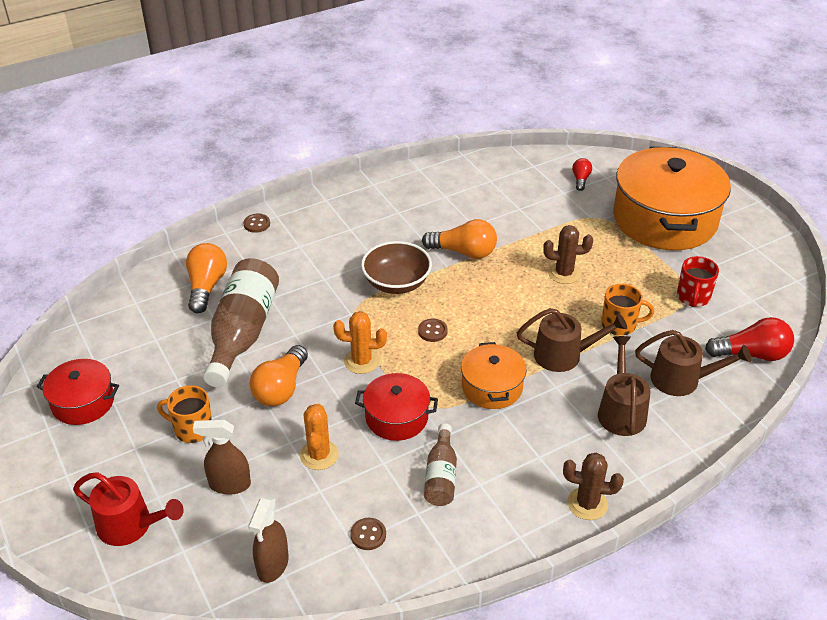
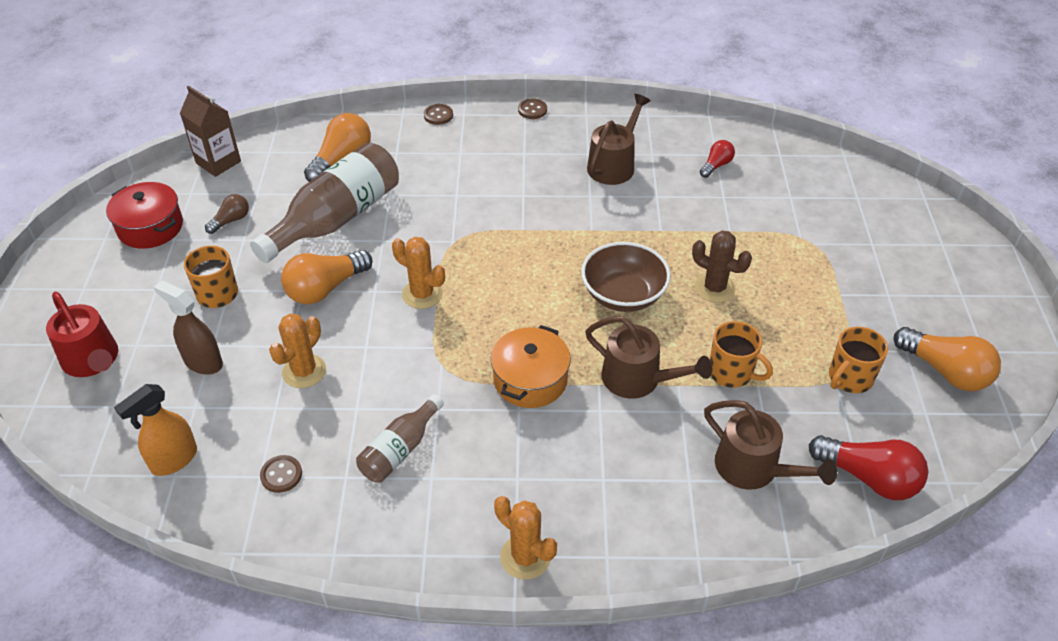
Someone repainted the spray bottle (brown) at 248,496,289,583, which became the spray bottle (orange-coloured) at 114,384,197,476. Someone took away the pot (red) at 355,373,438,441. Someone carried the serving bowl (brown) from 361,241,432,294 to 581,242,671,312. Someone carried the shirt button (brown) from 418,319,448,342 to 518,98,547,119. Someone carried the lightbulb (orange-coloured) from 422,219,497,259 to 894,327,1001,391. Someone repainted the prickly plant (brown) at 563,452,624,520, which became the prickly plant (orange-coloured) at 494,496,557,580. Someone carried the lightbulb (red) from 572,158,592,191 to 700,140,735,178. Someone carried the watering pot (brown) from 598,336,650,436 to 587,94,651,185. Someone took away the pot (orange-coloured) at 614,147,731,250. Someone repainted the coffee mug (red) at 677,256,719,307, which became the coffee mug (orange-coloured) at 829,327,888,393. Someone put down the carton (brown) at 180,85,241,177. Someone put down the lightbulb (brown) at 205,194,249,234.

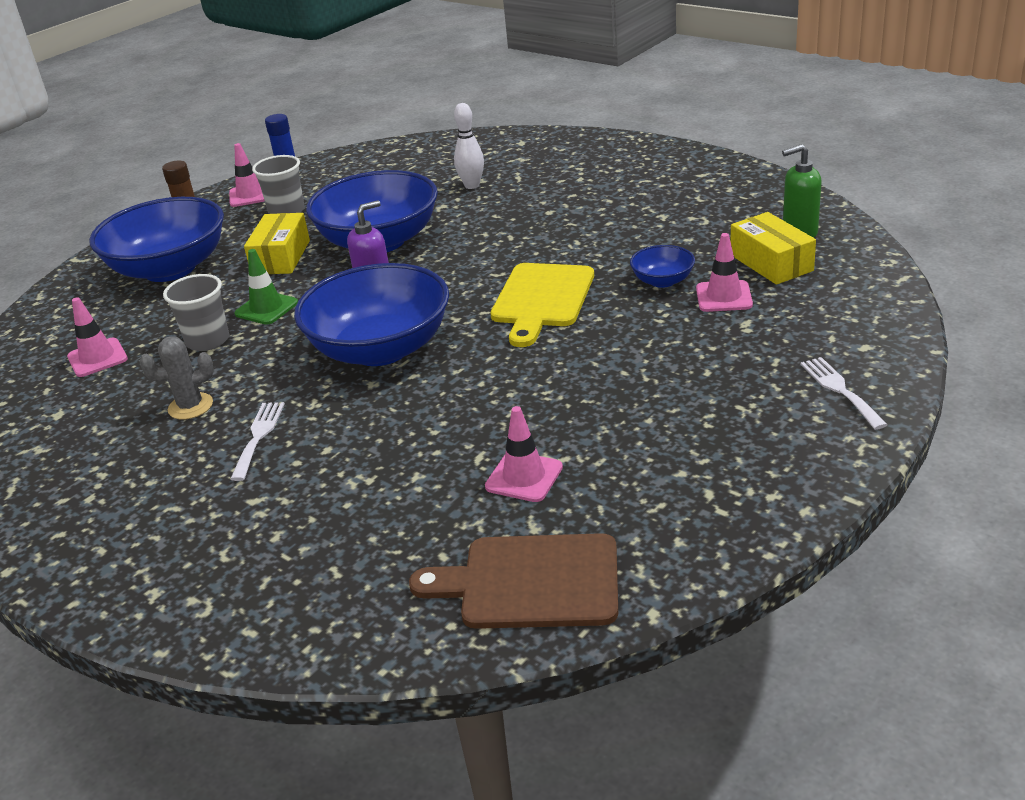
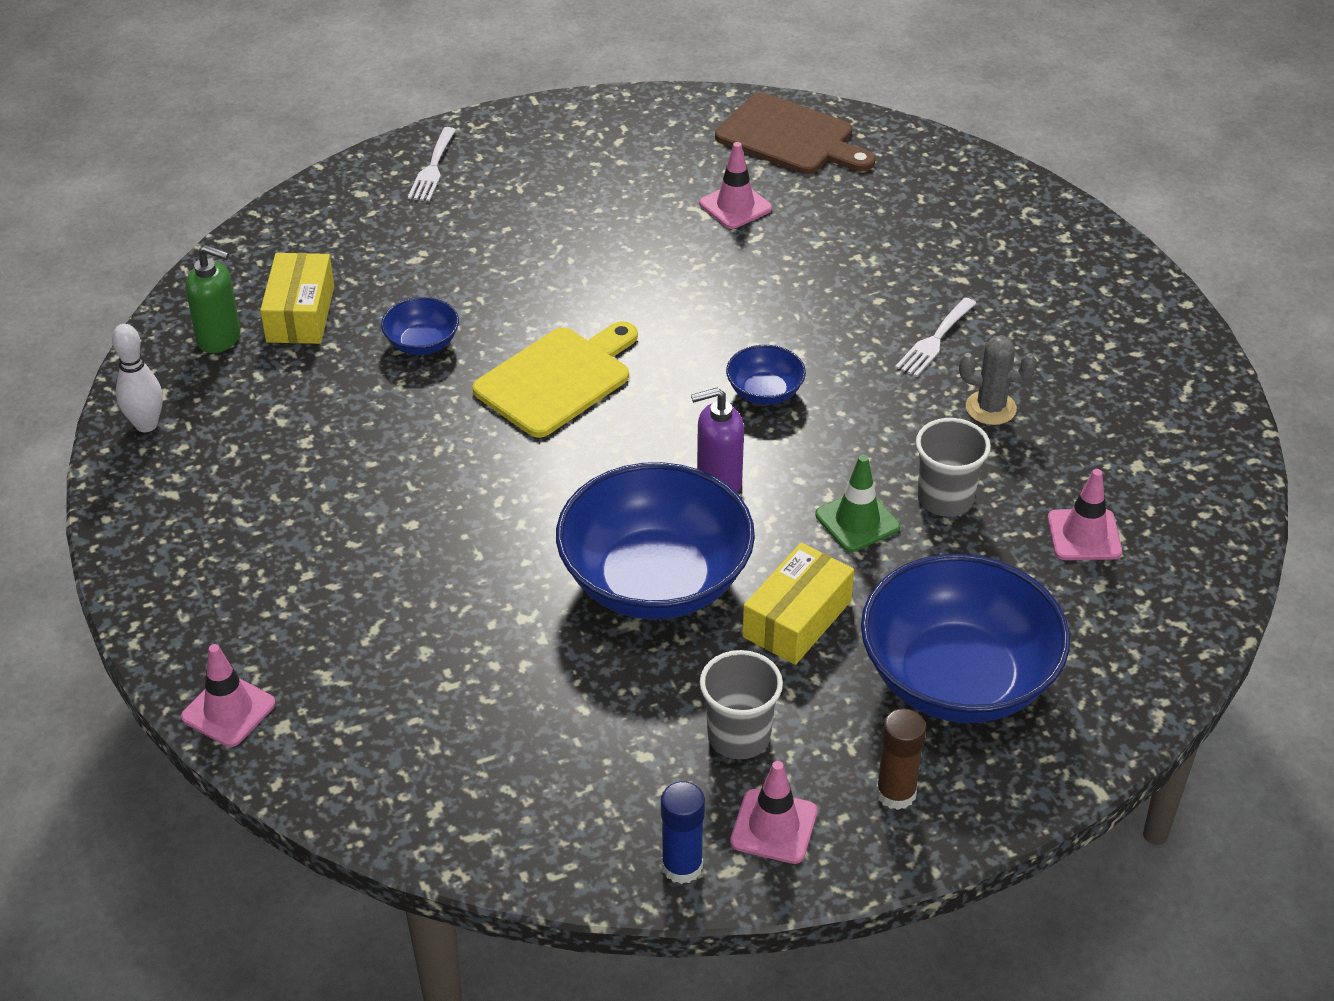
Someone scaled the serving bowl (cobalt) at 294,263,449,366 by 0.44. Someone carried the skittle (snow-white) from 454,103,484,189 to 112,324,163,432. Someone carried the traffic cone (rosy) from 696,233,753,312 to 181,644,276,747.

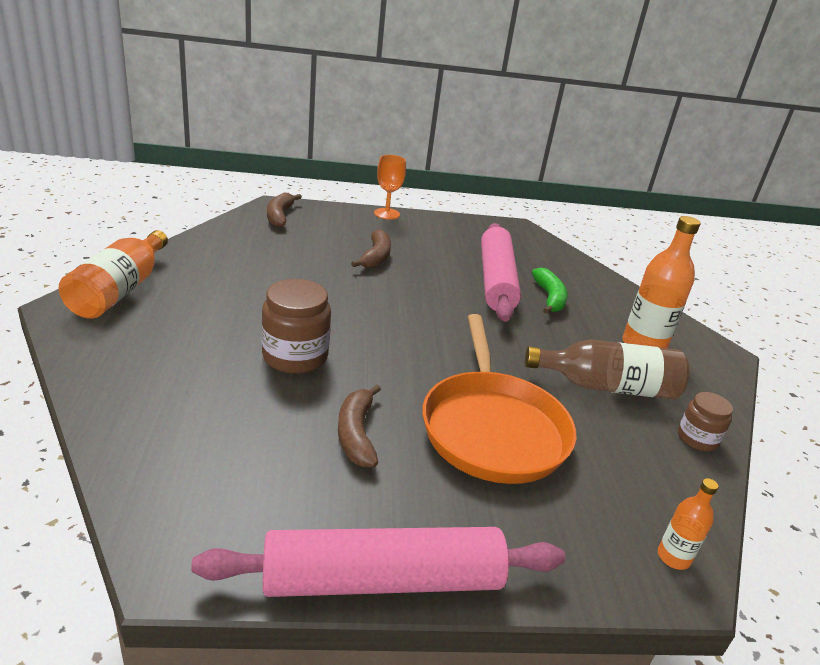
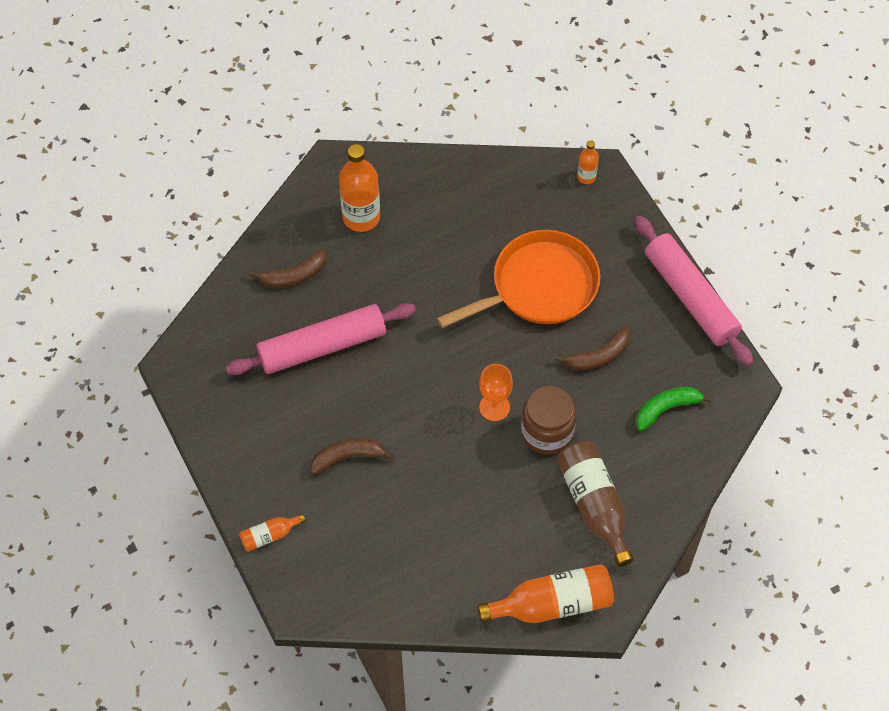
Someone carried the banana fruit (brown) from 267,192,302,227 to 249,249,326,288. Someone carried the goblet (orange-coloured) from 374,155,406,220 to 479,364,513,421. Someone carried the bottle (brown) from 525,339,689,399 to 557,441,634,567. Someone carried the banana fruit (emerald) from 532,268,568,314 to 636,387,713,431. Someone took away the jam jar (brown) at 678,392,733,451. Someone put down the bottle (orange-coloured) at 239,514,305,552.

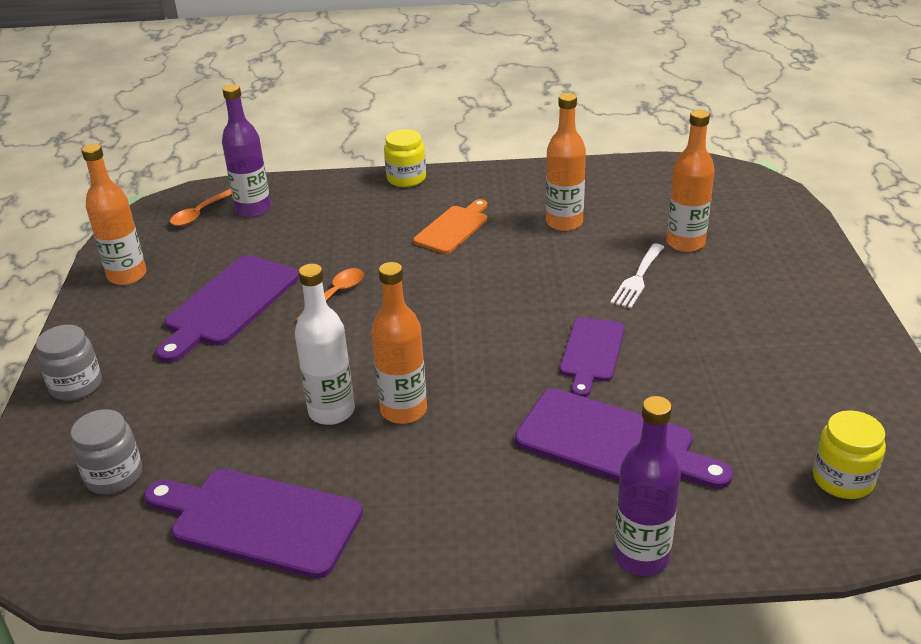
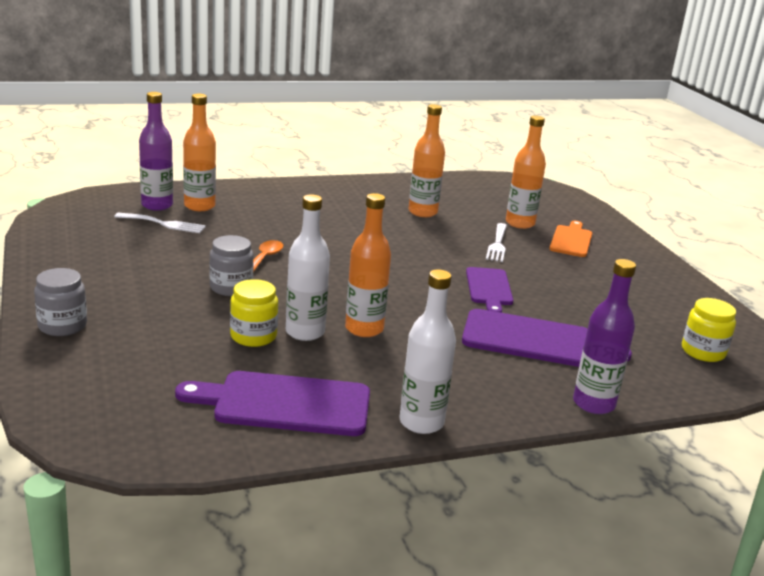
Someone carried the jam jar (ash-grey) from 71,409,142,494 to 209,235,254,296. Someone carried the bottle (orange-coloured) from 81,144,147,285 to 183,94,216,211. Someone took away the cutting board (royal purple) at 156,255,299,363. Someone took away the spoon (orange-coloured) at 170,189,232,226. Someone carried the jam jar (bright yellow) from 384,129,426,187 to 230,279,278,347. Someone carried the cutting board (orange-coloured) from 413,199,487,254 to 549,221,592,257. Someone put down the table fork (snow-white) at 114,213,206,233. Someone put down the bottle (snow-white) at 400,270,456,434.

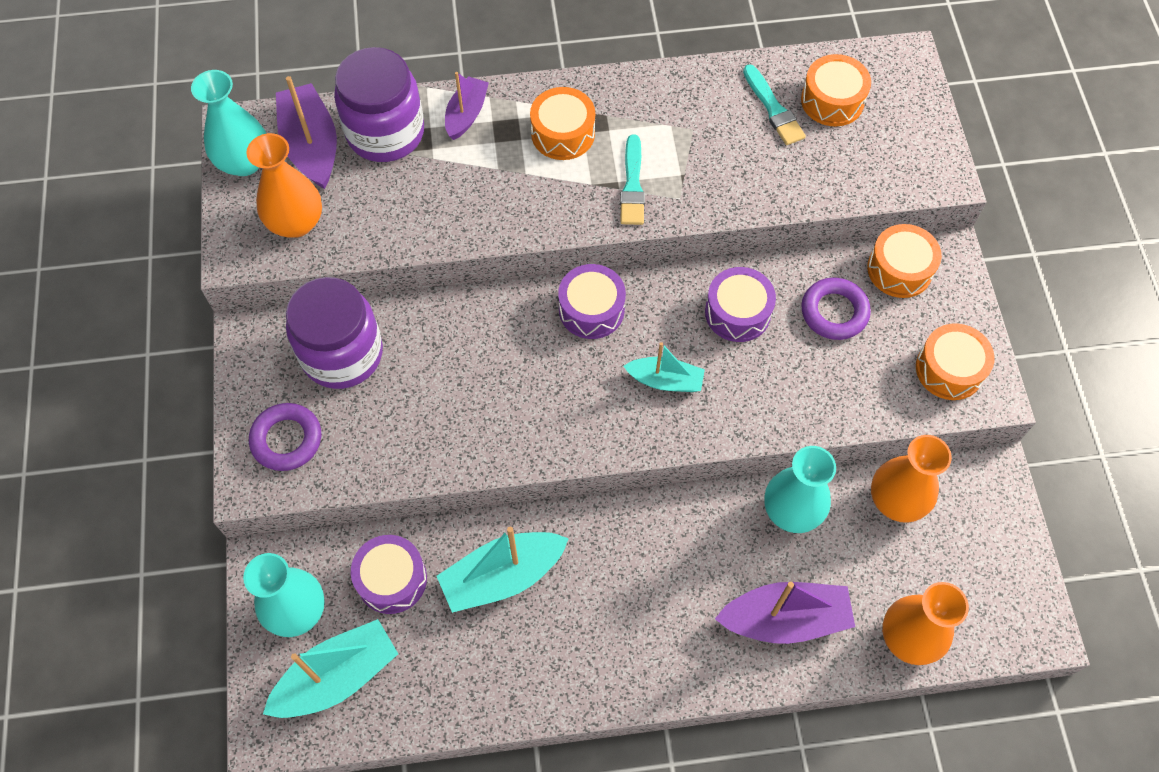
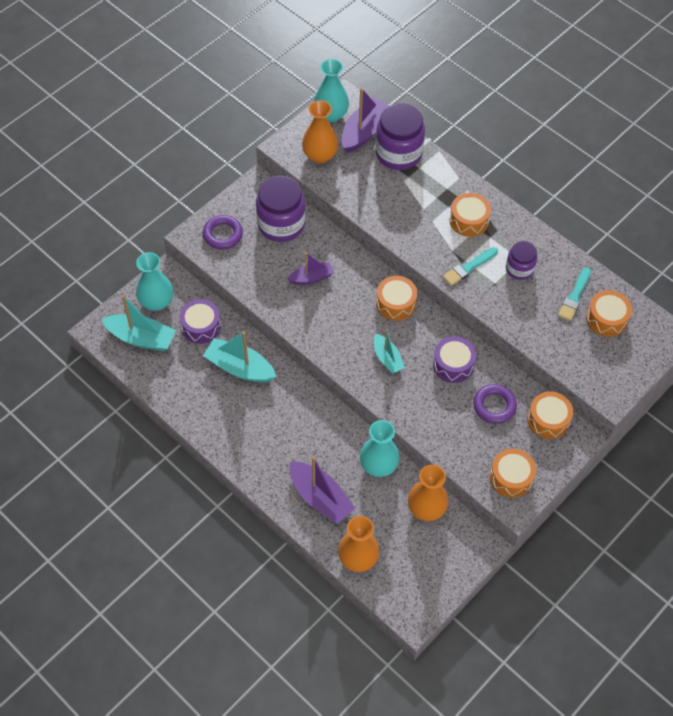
Someone carried the sailboat (royal purple) from 445,72,489,140 to 288,253,334,285. Someone repainted the drum (royal purple) at 558,264,626,339, which became the drum (orange-coloured) at 376,276,417,321. Someone put down the jam jar (royal purple) at 506,241,537,280.

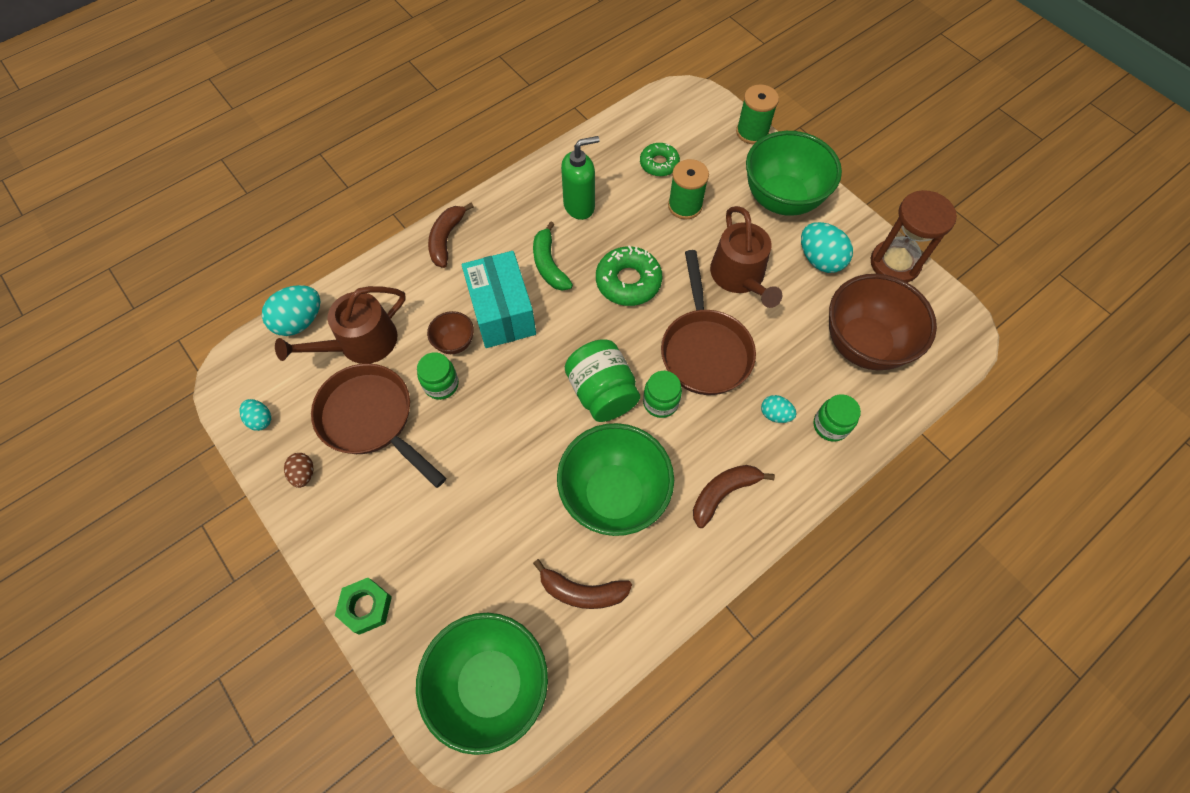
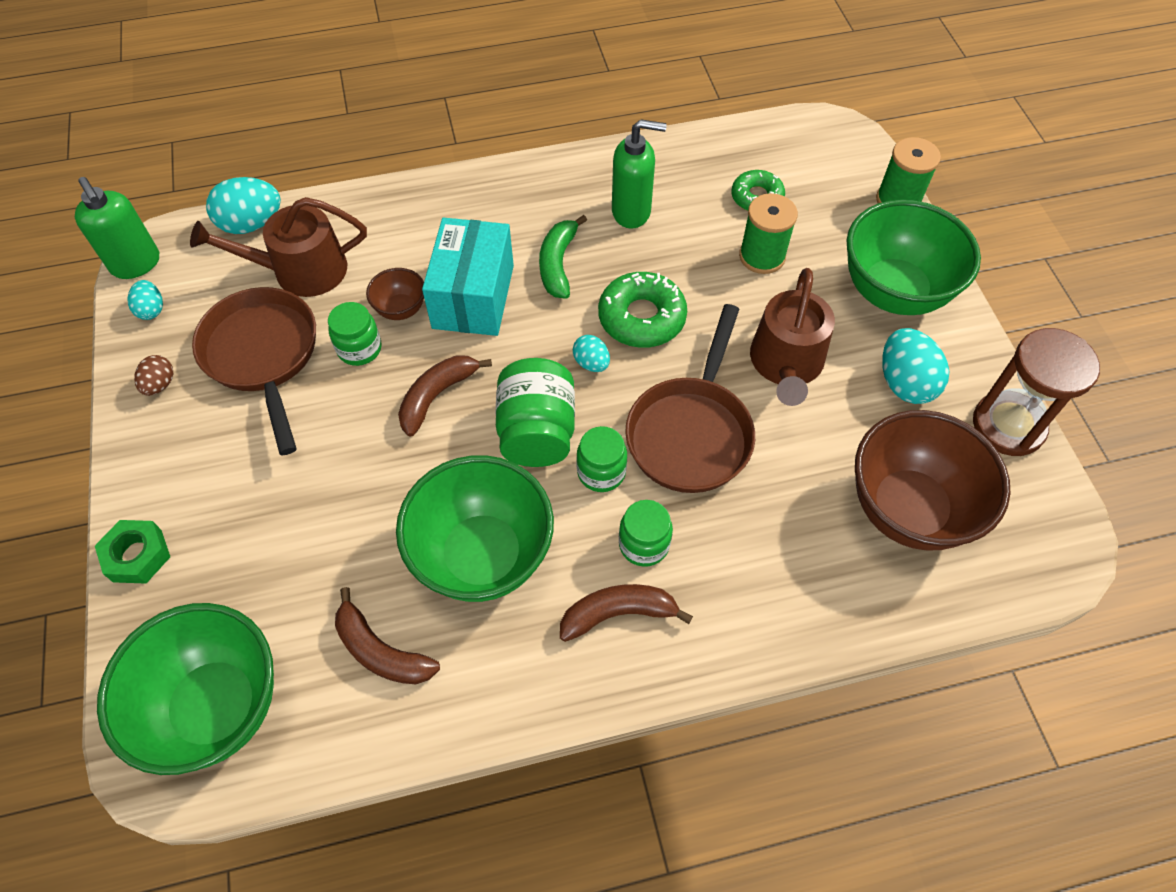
Someone carried the banana fruit (brown) from 428,203,474,268 to 398,355,492,437. Someone carried the egg shape (aqua) from 761,395,797,423 to 573,335,610,372. Someone carried the jam jar (emerald) from 814,394,861,442 to 619,500,673,567. Someone put down the soap pump (emerald) at 75,177,159,279.

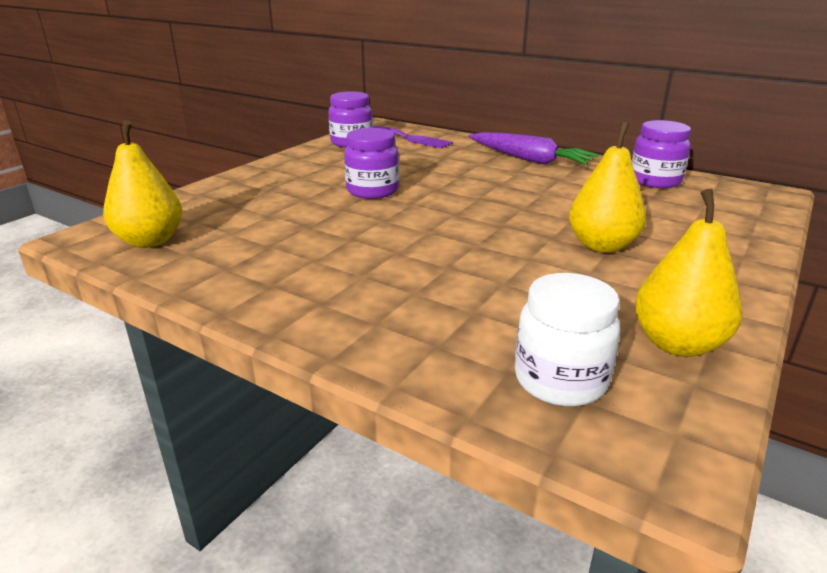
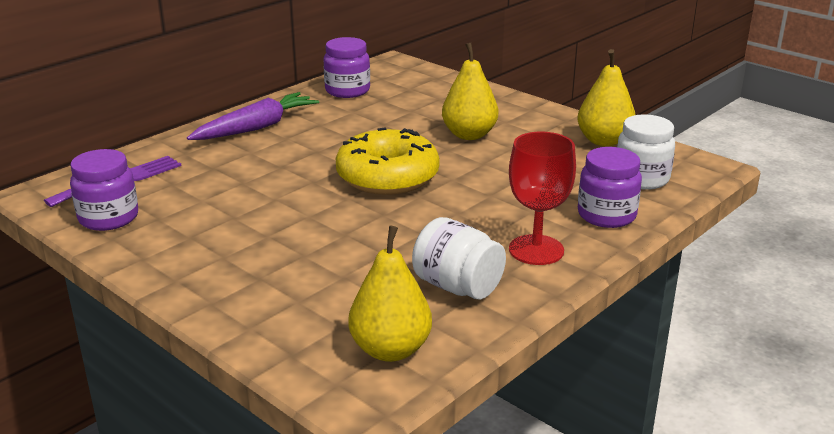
Someone carried the jam jar (royal purple) from 344,128,399,199 to 578,147,642,228. Someone put down the doughnut (bright yellow) at 336,127,440,195. Someone put down the jam jar (snow-white) at 412,217,506,299. Someone put down the goblet (red) at 509,132,576,265.

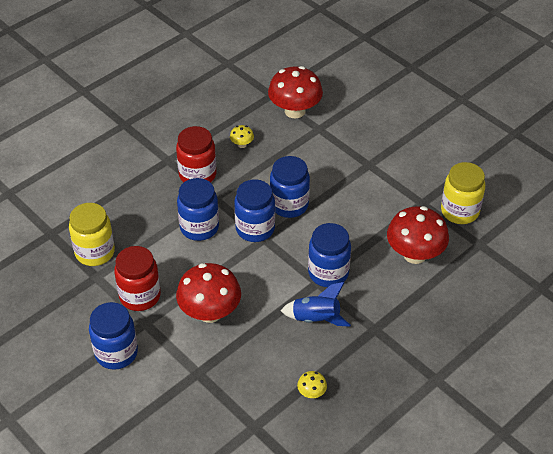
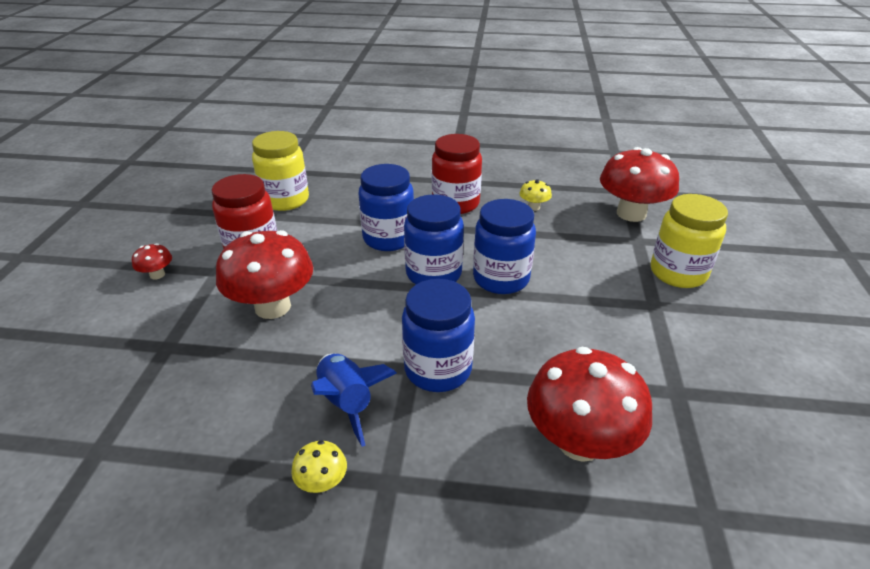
Someone swapped the jam jar (cobalt) at 89,302,138,370 for the toadstool (red) at 132,243,172,280. Someone carried the toadstool (bright yellow) from 297,371,327,398 to 291,440,347,493. Someone carried the jam jar (bright yellow) from 441,162,485,224 to 651,194,728,288.

